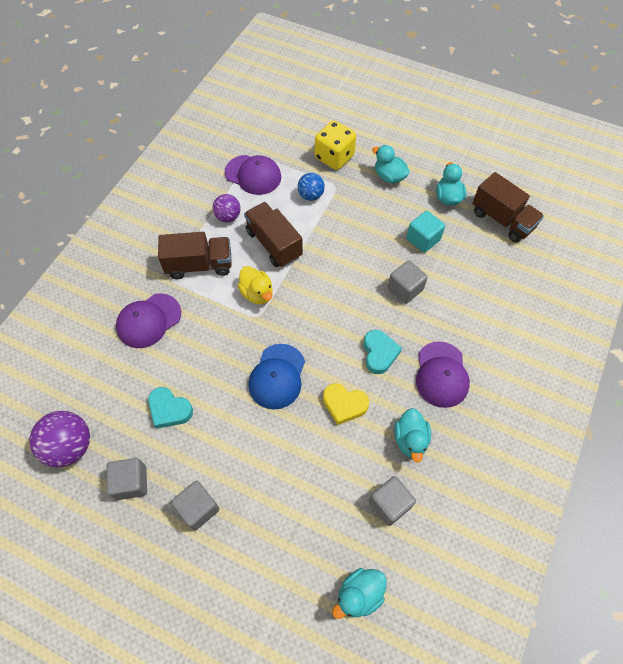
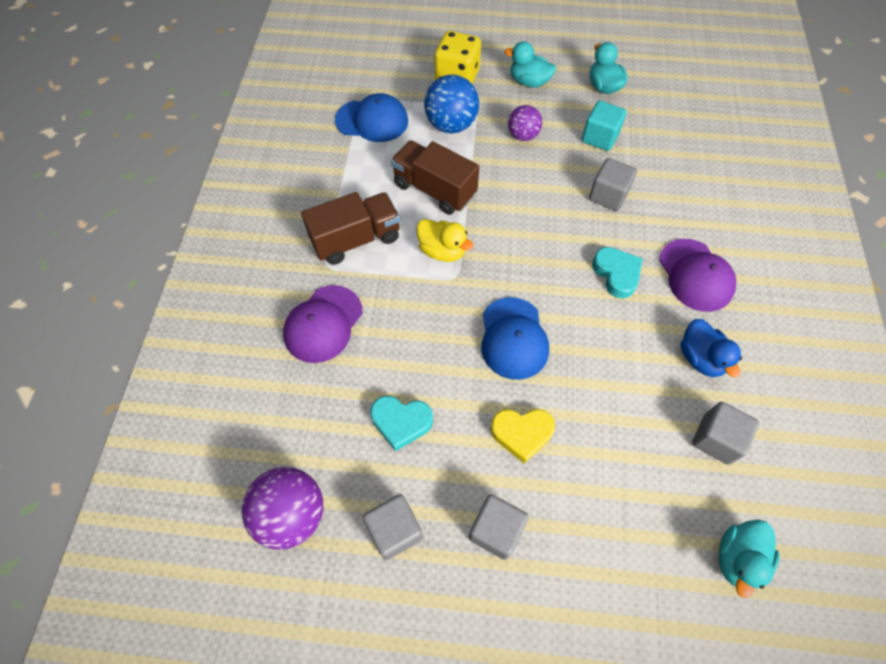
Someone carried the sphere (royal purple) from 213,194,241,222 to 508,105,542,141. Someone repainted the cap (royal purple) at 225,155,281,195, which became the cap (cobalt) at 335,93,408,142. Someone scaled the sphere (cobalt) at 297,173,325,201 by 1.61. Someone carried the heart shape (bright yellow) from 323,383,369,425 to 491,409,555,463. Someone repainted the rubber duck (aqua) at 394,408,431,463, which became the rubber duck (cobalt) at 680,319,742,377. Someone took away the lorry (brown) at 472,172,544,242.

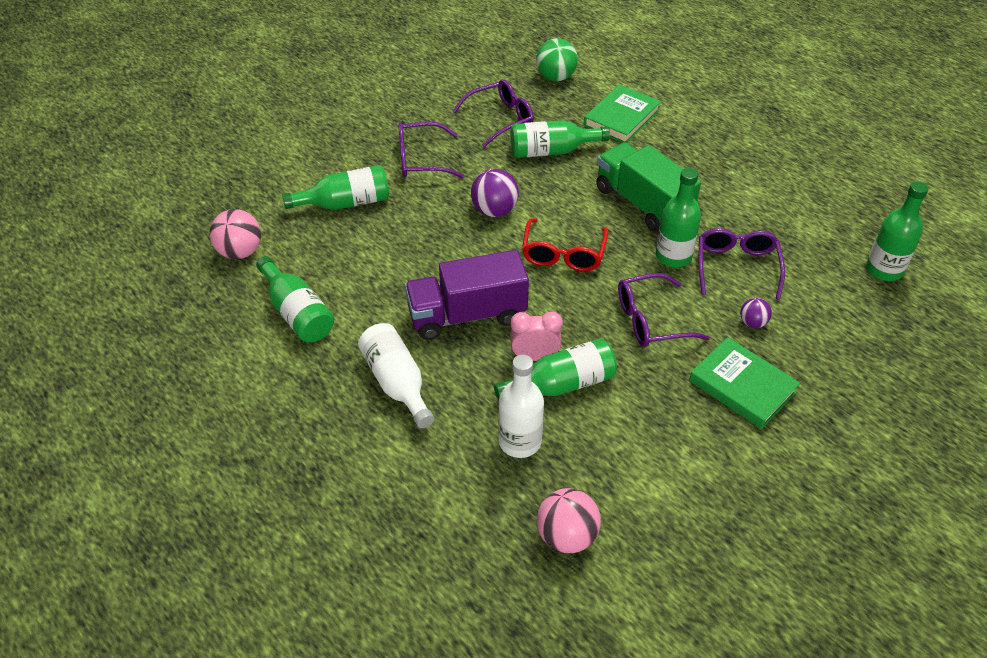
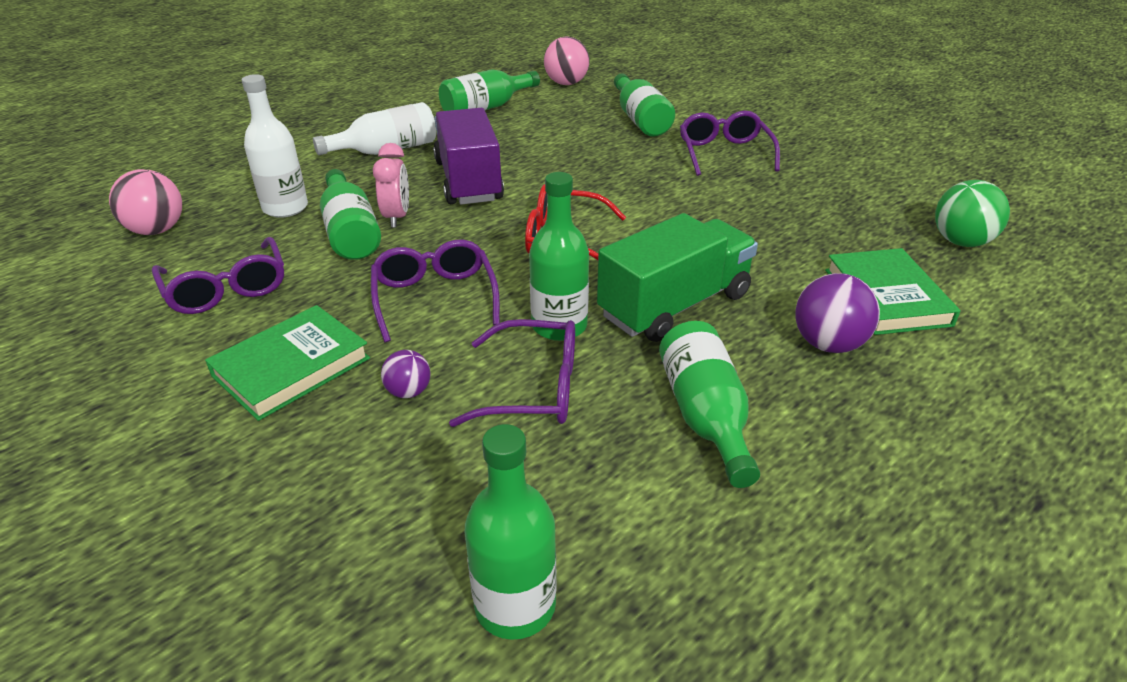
Someone carried the eyeglasses (royal purple) from 452,79,534,147 to 152,237,284,314. Someone carried the sphere (royal purple) from 471,169,519,217 to 796,273,880,353. Someone carried the bottle (emerald) from 510,120,610,158 to 659,321,760,488. Someone rotated the hardcover (emerald) at 584,84,661,143 by 45 degrees clockwise.

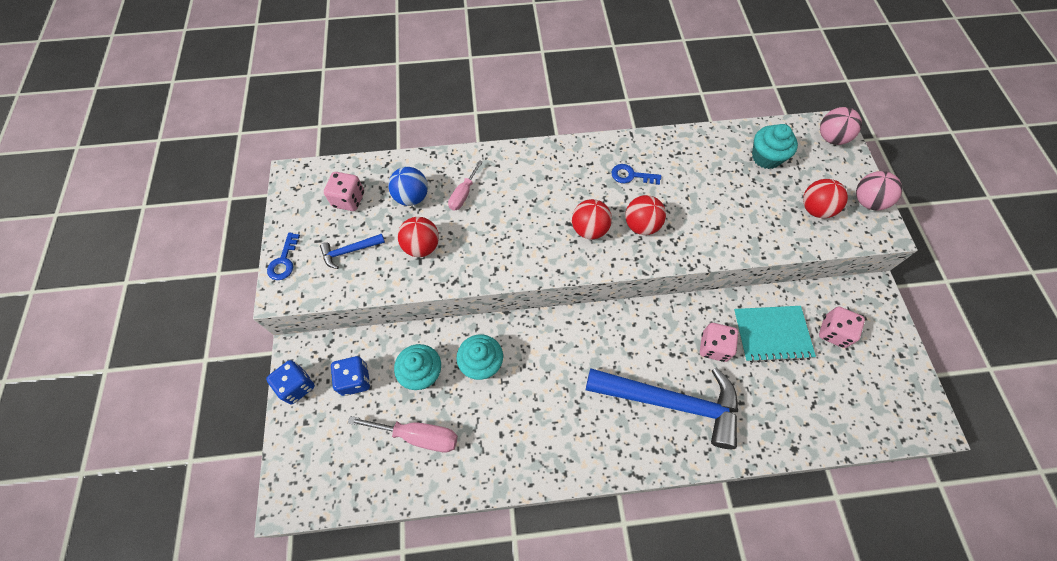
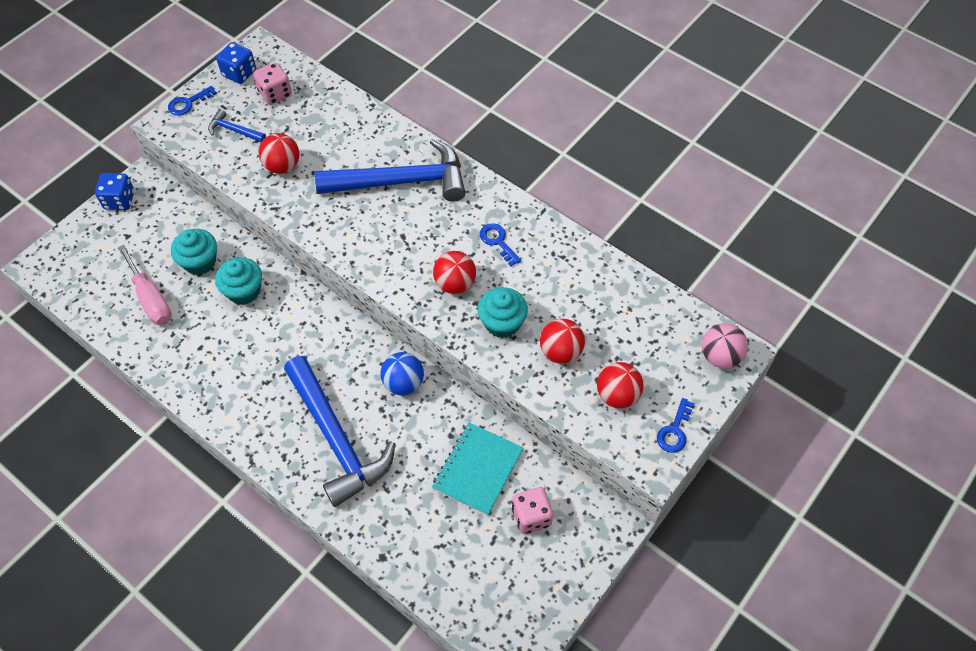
Someone carried the dice (cobalt) from 331,356,370,396 to 216,42,256,84. Someone carried the sphere (cobalt) from 388,167,428,206 to 381,352,424,395. Someone took away the screwdriver (rosy) at 448,160,483,210. Someone carried the sphere (red) from 572,199,612,239 to 540,319,585,364. Someone took away the dice (rosy) at 700,323,738,362. Someone rotated the exercise book (aqua) at 733,306,816,363 by 75 degrees clockwise. Someone carried the cupcake (aqua) from 752,124,798,169 to 478,287,528,338. Someone swapped the sphere (rosy) at 856,171,902,211 for the door key (cobalt) at 657,398,695,453. Someone put down the claw hammer (cobalt) at 315,138,465,202.

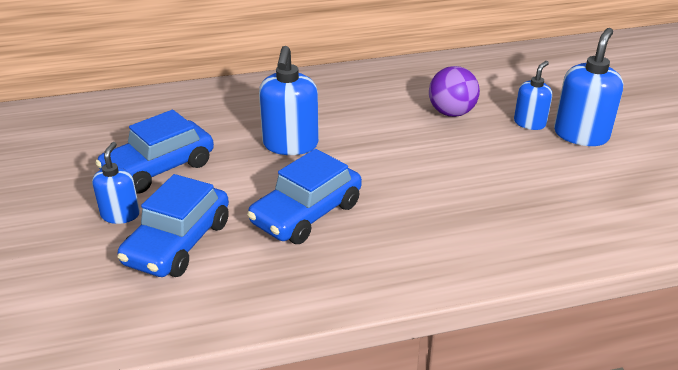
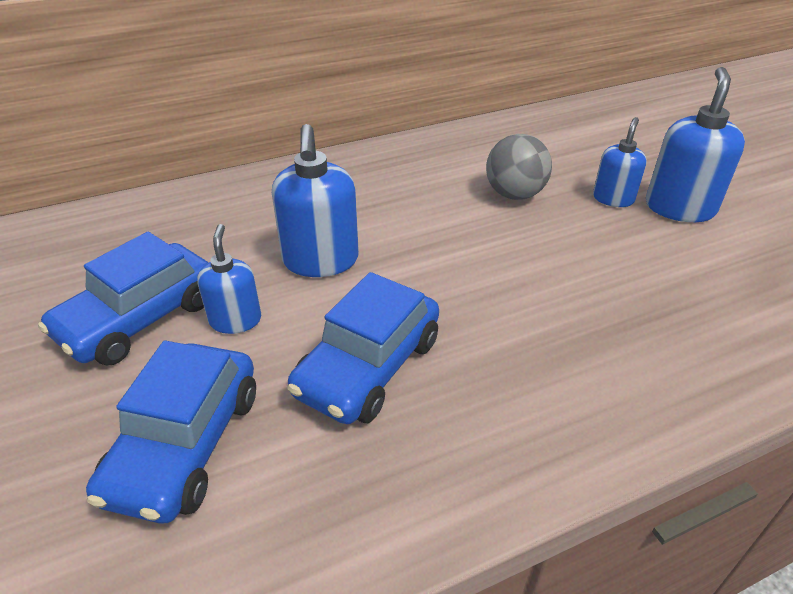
Someone carried the soap pump (cobalt) from 92,142,140,224 to 197,224,261,334. Someone repainted the sphere (royal purple) at 429,66,480,117, which became the sphere (ash-grey) at 486,134,552,200.

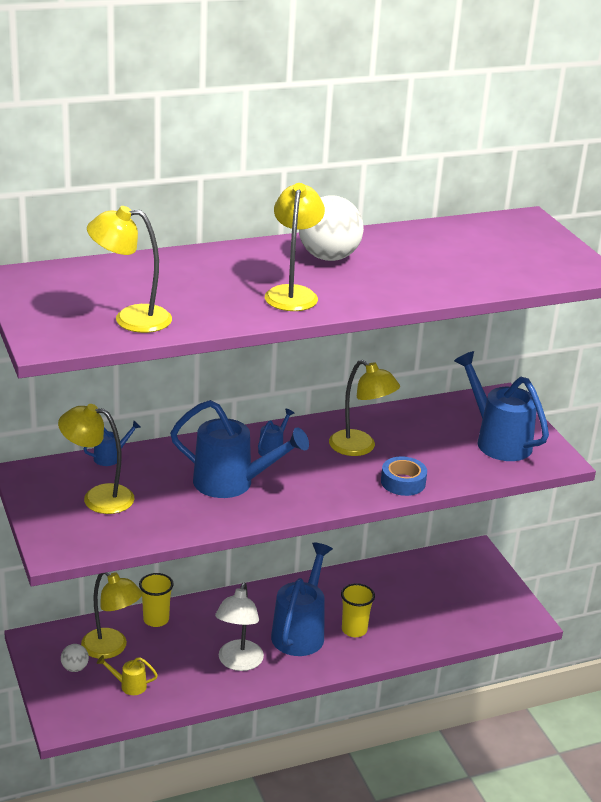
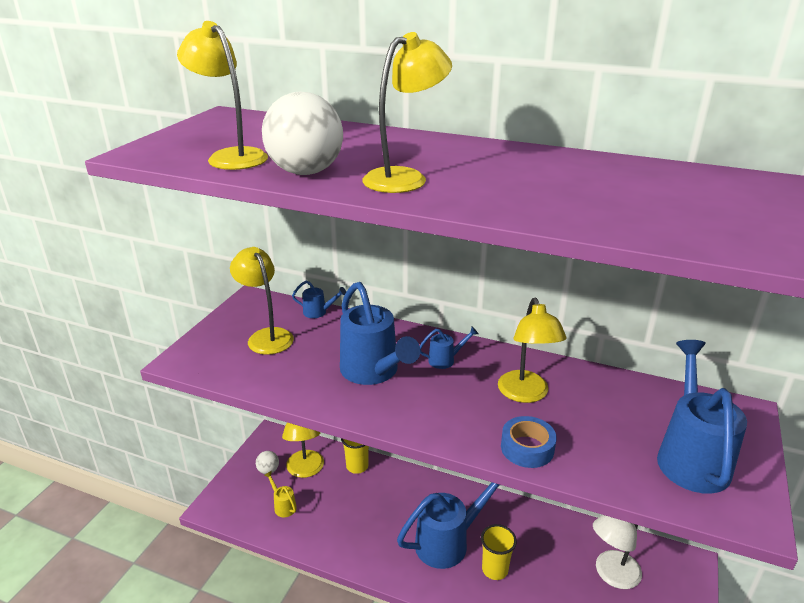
Someone carried the desk lamp (snow-white) from 215,583,264,671 to 593,515,642,589. Someone carried the sphere (snow-white) from 299,195,364,261 to 262,92,343,175.

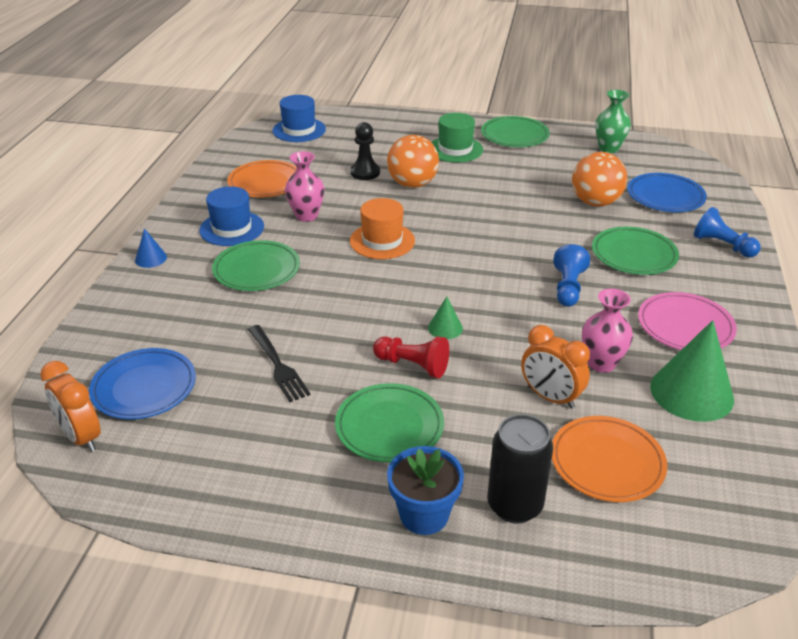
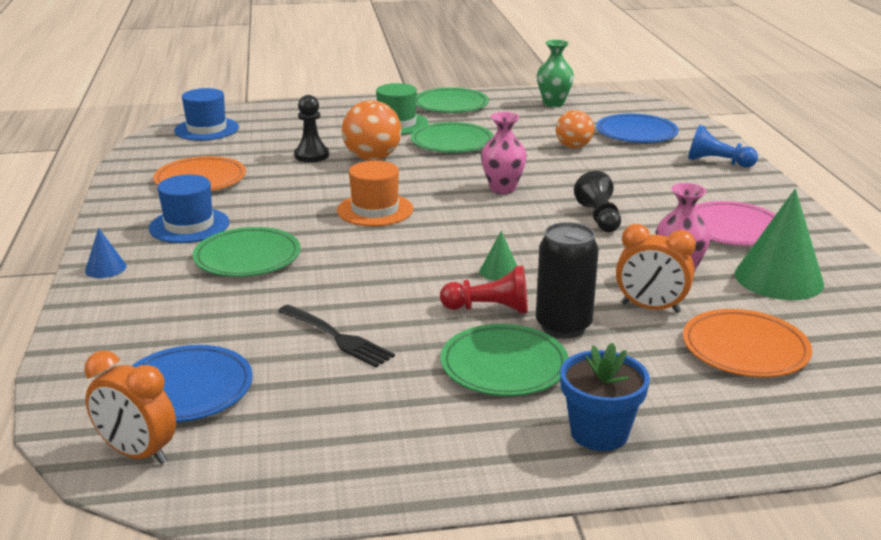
Someone carried the flower vase (rosy) from 285,151,324,222 to 481,112,527,194. Someone carried the tin (black) from 487,414,553,524 to 536,222,599,338. Someone repainted the chess pawn (cobalt) at 553,244,590,307, which became the chess pawn (black) at 574,171,621,232. Someone scaled the sphere (orange-coloured) at 572,152,627,206 by 0.66. Someone carried the flat dish (emerald) from 592,227,679,275 to 411,122,494,153.

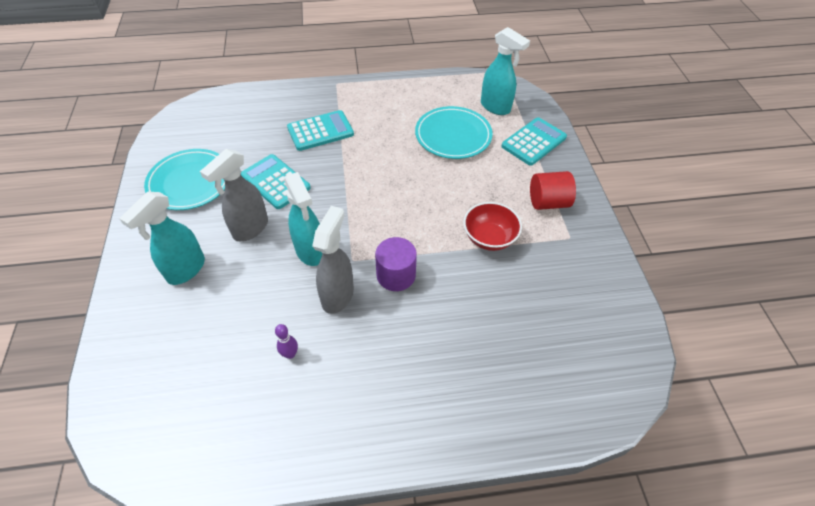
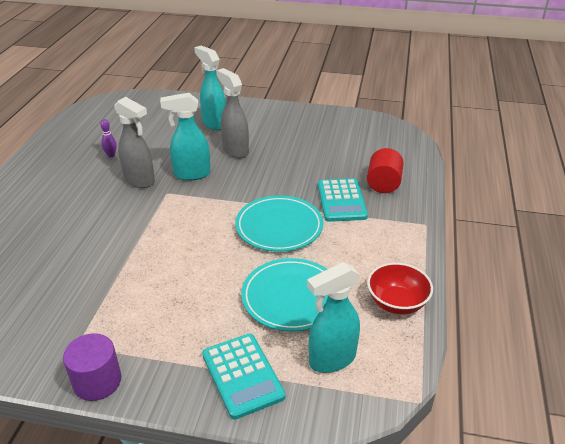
Someone carried the flat dish (aqua) from 144,149,225,210 to 235,195,323,252. Someone took away the calculator (aqua) at 241,154,311,209. Someone carried the solid cylinder (royal purple) from 375,237,417,291 to 63,333,121,401. Someone carried the serving bowl (red) from 464,202,522,251 to 367,263,433,314. Someone carried the solid cylinder (red) from 530,171,576,210 to 367,148,404,193.

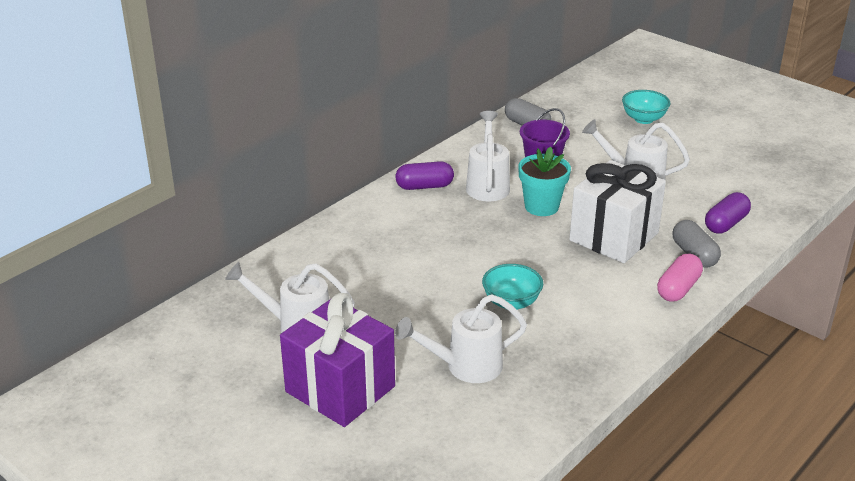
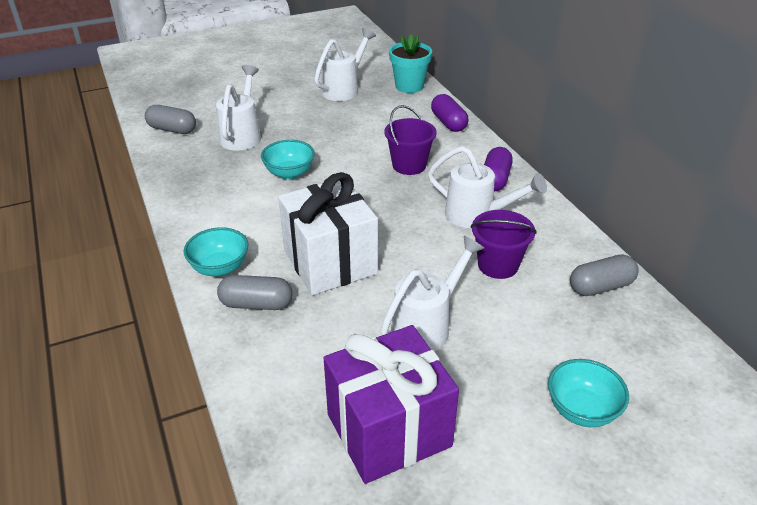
Someone carried the wrapped gift (royal purple) from 280,293,395,427 to 324,325,459,484. Someone carried the potted plant (aqua) from 518,147,571,216 to 389,34,432,93. Someone swapped the pill shape (rosy) at 657,253,703,302 for the serving bowl (aqua) at 184,227,248,277. Someone carried the pill shape (royal purple) from 705,192,751,234 to 431,94,468,132. Someone put down the pill shape (ash-grey) at 145,105,196,134. Someone put down the sand bucket (royal purple) at 384,105,437,175.

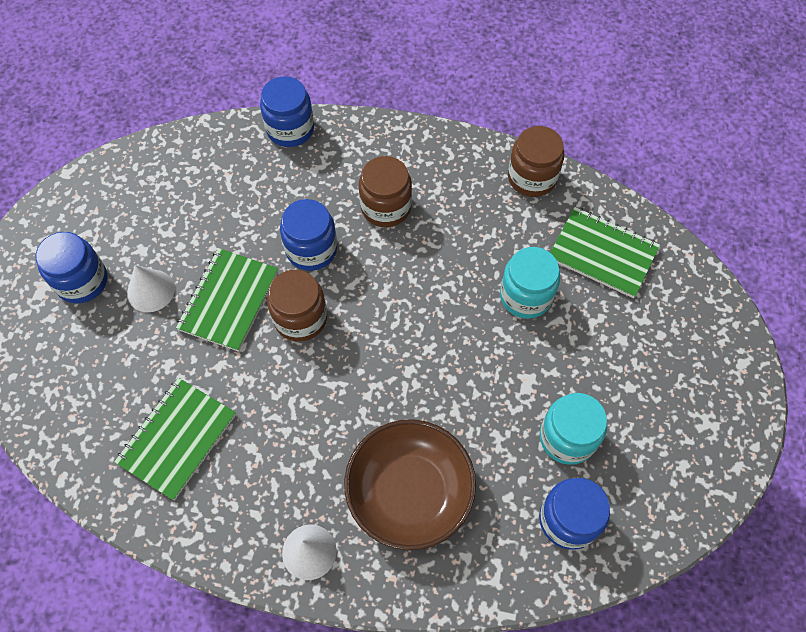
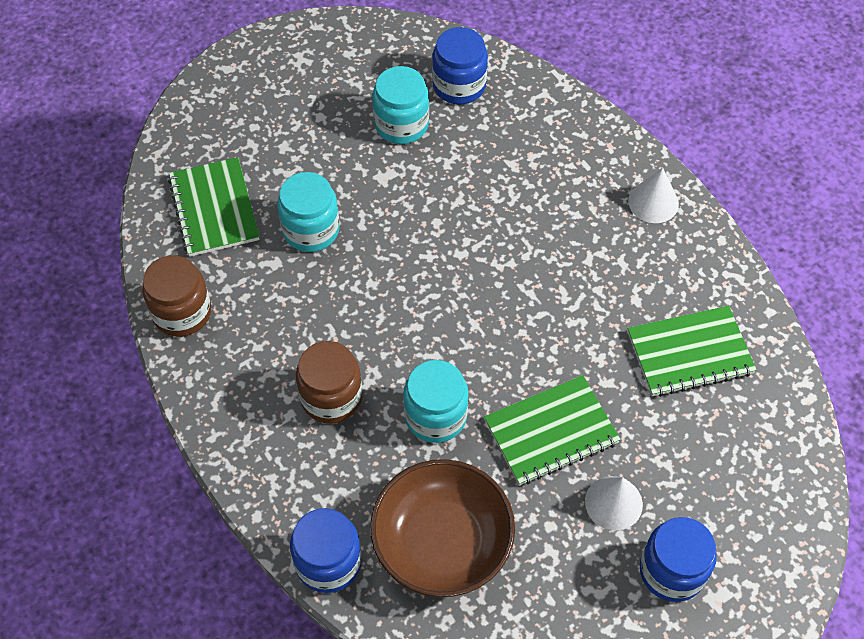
Someone took away the jam jar (brown) at 267,270,327,342. Someone repainted the jam jar (cobalt) at 280,199,337,271, which became the jam jar (aqua) at 403,360,469,443. Someone carried the serving bowl (brown) from 344,419,476,550 to 370,459,515,597.

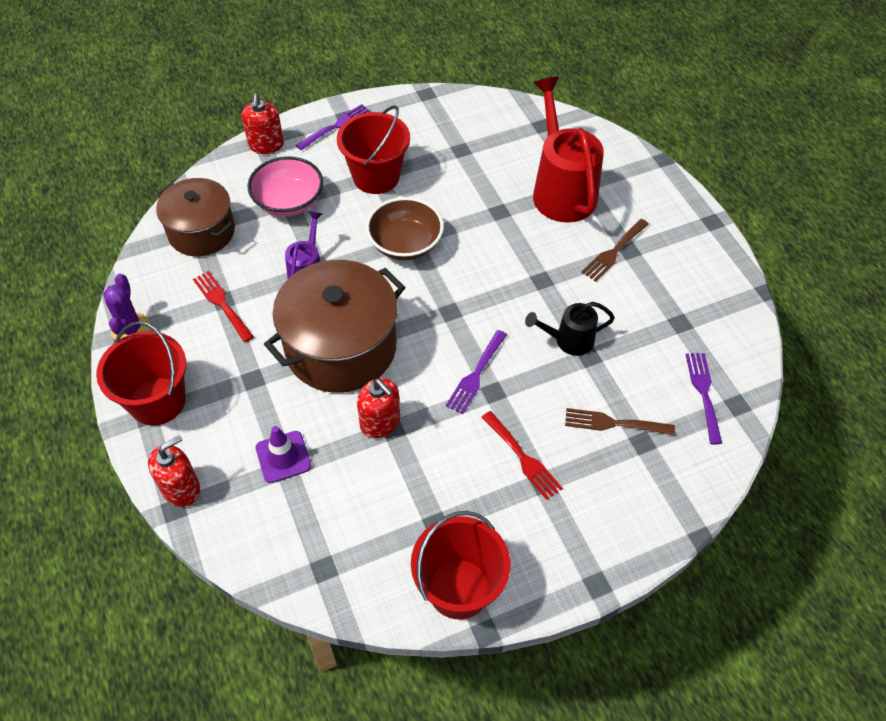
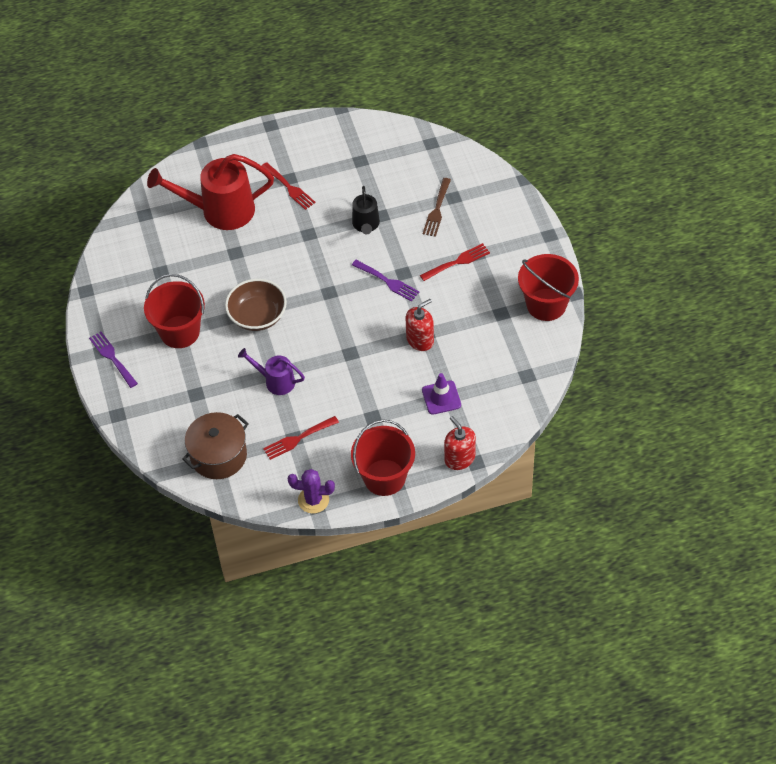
Someone took away the soap pump (red) at 242,93,284,154. Someone took away the serving bowl (rosy) at 248,156,323,217. Someone took away the pot (brown) at 264,260,405,393. Someone repainted the table fork (brown) at 581,219,649,282, which became the table fork (red) at 262,162,316,210. Someone took away the table fork (royal purple) at 686,353,722,445.

